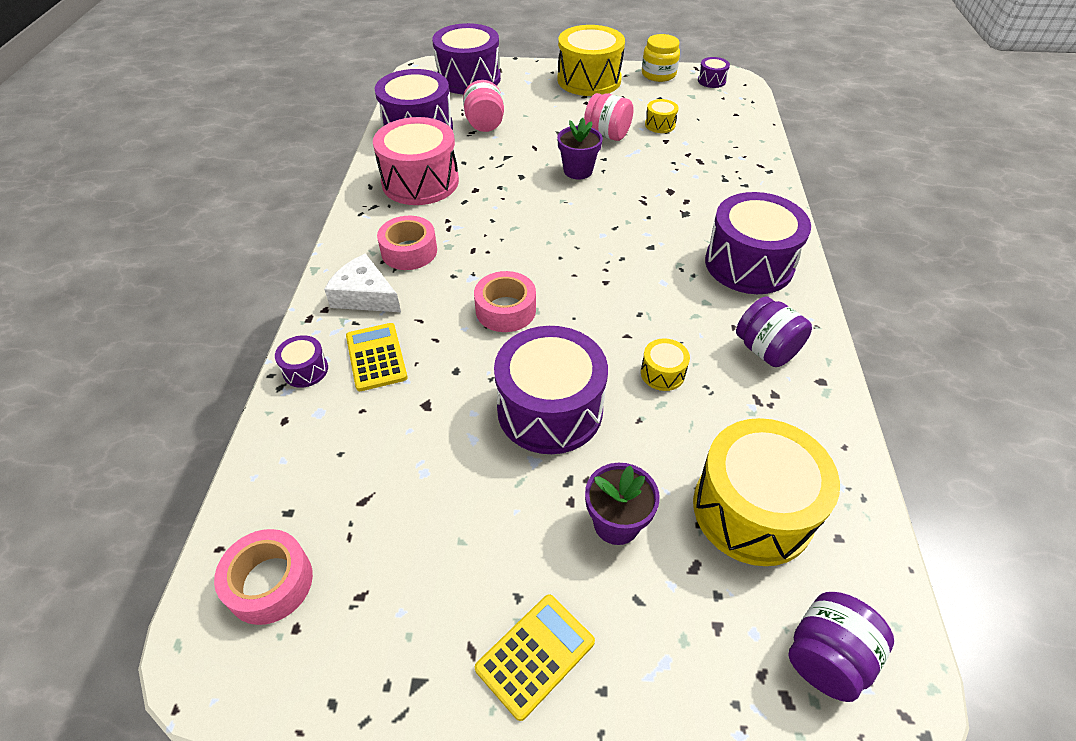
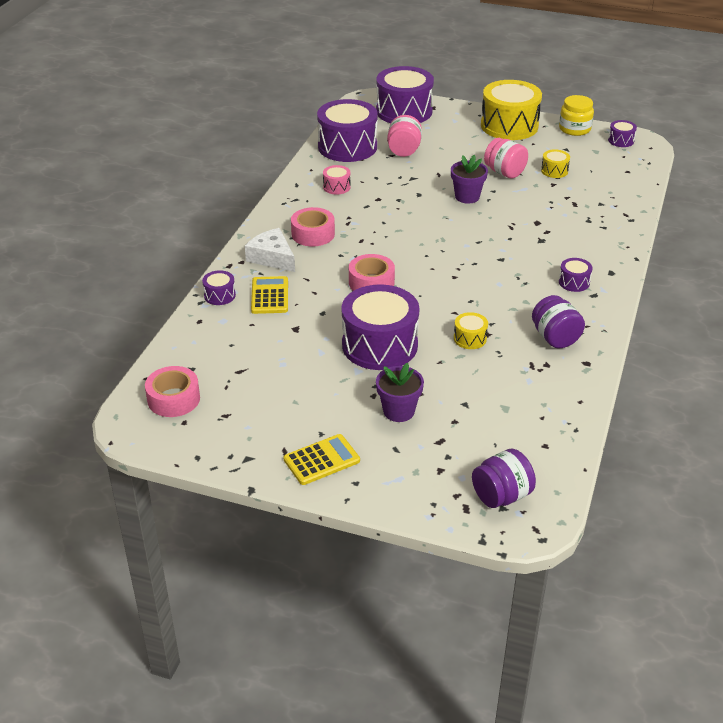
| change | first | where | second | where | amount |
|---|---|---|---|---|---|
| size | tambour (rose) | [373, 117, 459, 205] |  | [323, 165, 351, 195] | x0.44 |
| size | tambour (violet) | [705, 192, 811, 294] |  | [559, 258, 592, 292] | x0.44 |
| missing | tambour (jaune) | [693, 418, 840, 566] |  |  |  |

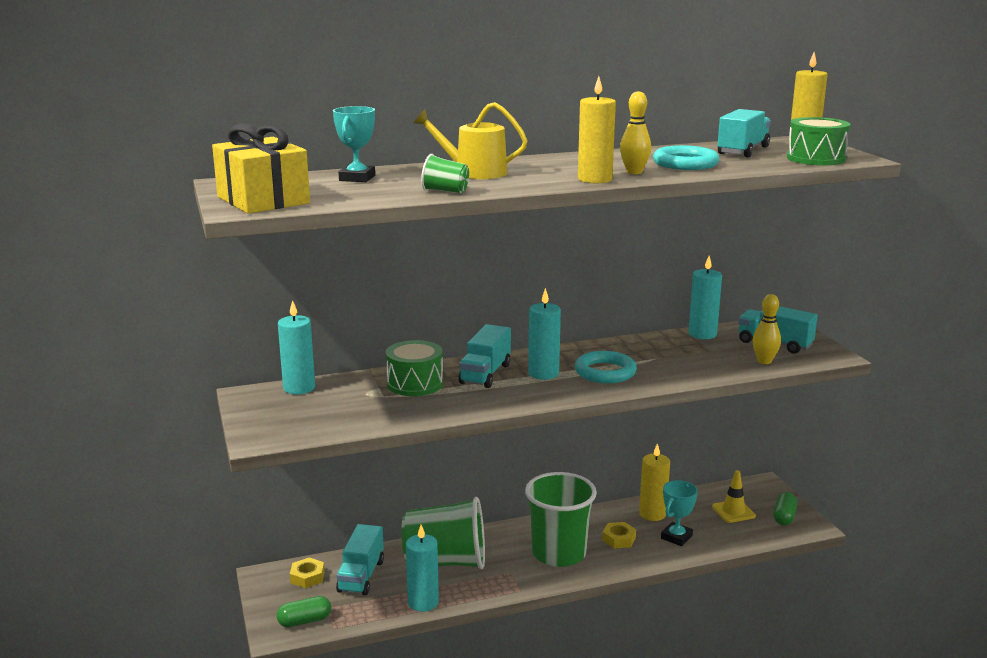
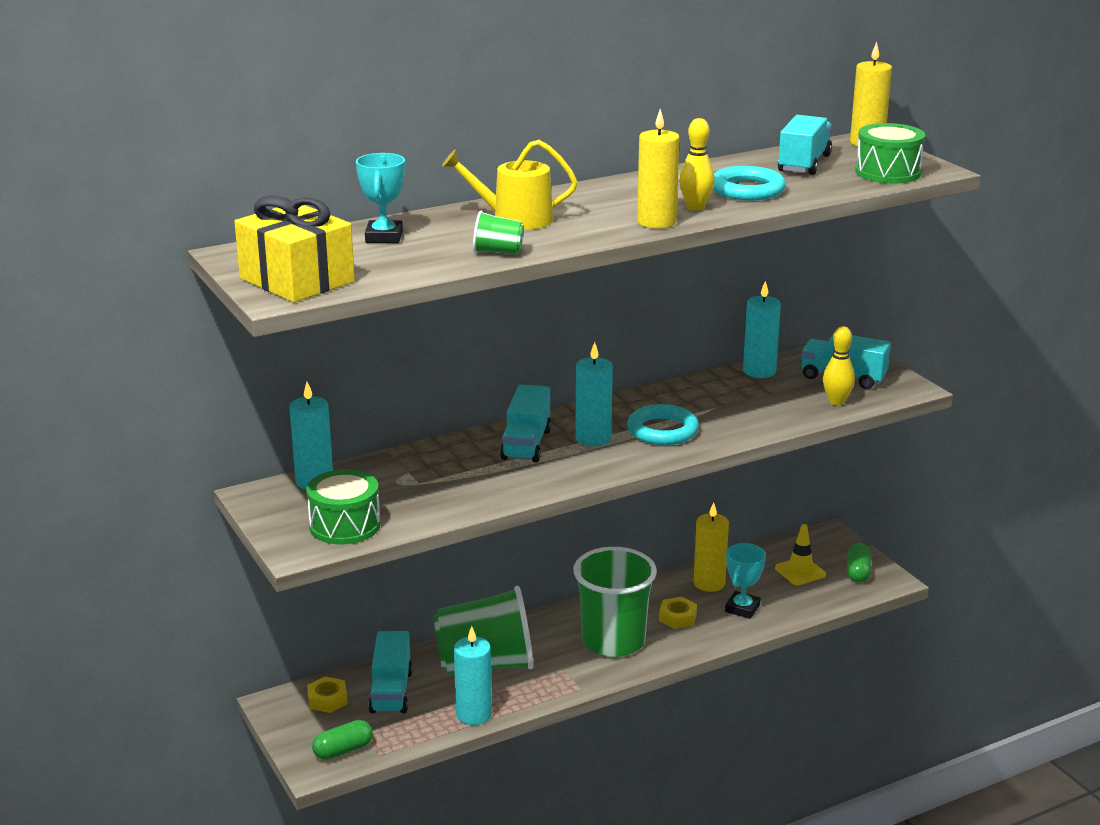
| change | first | where | second | where | amount |
|---|---|---|---|---|---|
| relocated | tambour (vert) | [386, 340, 443, 396] |  | [306, 469, 380, 545] |  |

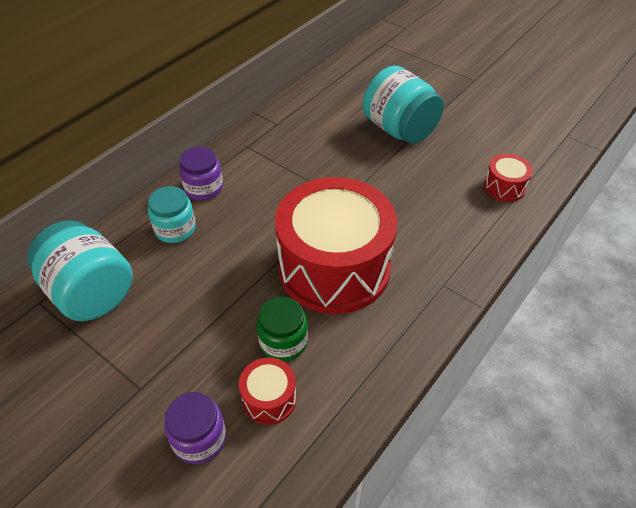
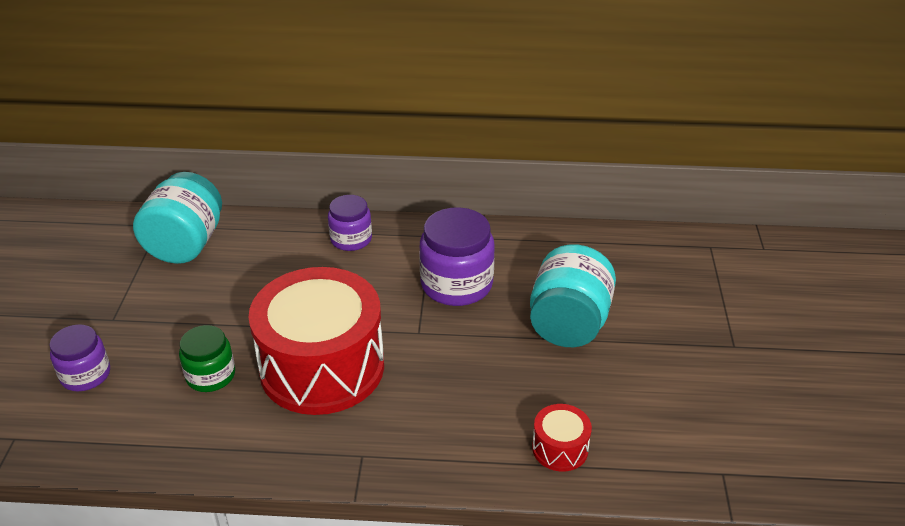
| change | first | where | second | where | amount |
|---|---|---|---|---|---|
| appeared |  |  | bocal (violet) | [419, 207, 495, 306] |  |
| missing | bocal (turquoise) | [148, 186, 196, 243] |  |  |  |
| missing | tambour (rouge) | [239, 357, 297, 425] |  |  |  |

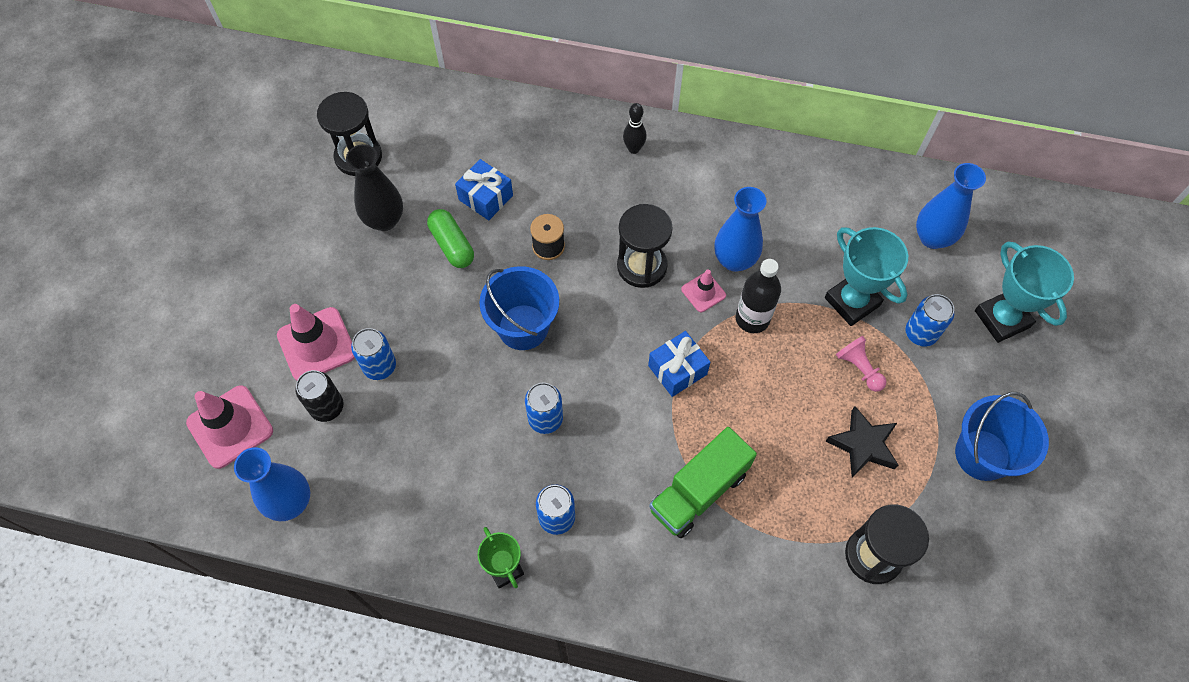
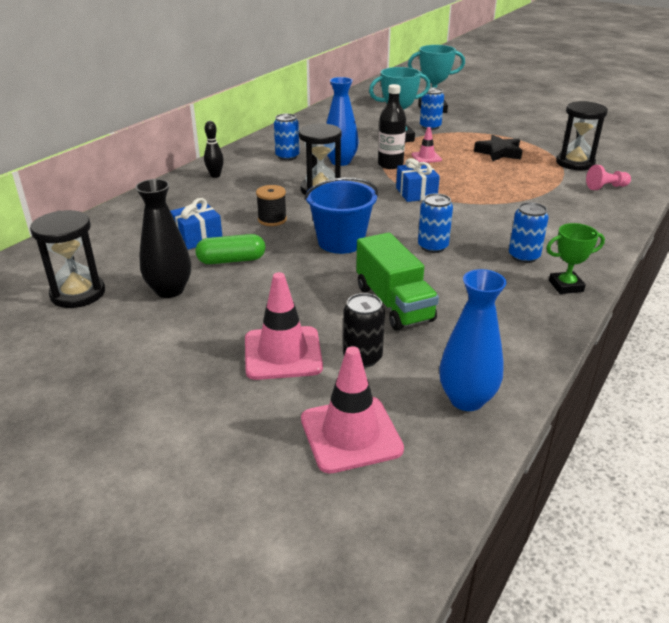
| change | first | where | second | where | amount |
|---|---|---|---|---|---|
| relocated | canette (bleu) | [351, 328, 396, 380] |  | [274, 114, 299, 160] |  |
| relocated | camion (vert) | [649, 427, 757, 538] |  | [356, 232, 439, 331] |  |
| relocated | cône de chantier (rose) | [681, 270, 726, 312] |  | [411, 127, 442, 163] |  |
| relocated | pion (rose) | [836, 336, 886, 392] |  | [586, 165, 631, 190] |  |
| missing | vase (bleu) | [916, 163, 986, 249] |  |  |  |
| missing | seau (bleu) | [955, 392, 1049, 481] |  |  |  |

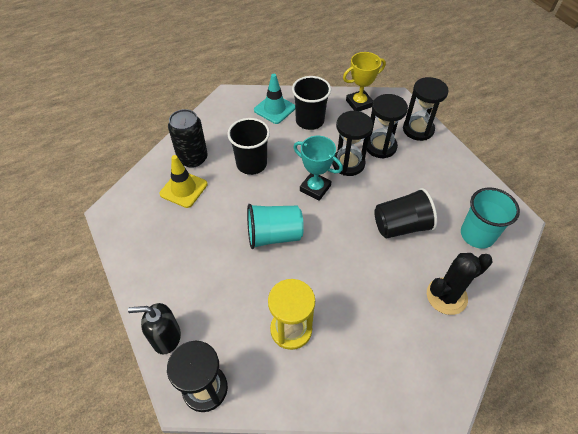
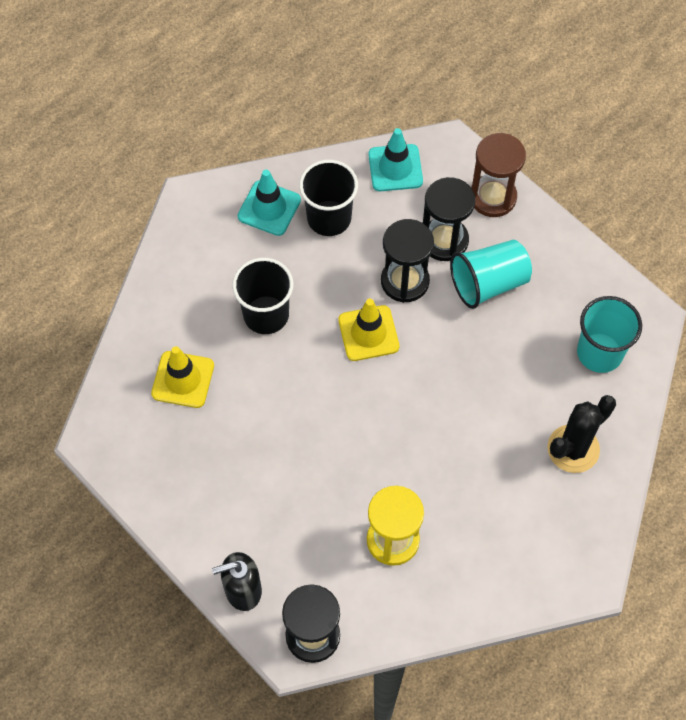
| change | first | where | second | where | amount |
|---|---|---|---|---|---|
| exchanged | trophée (turquoise) | [293, 136, 343, 201] | cône de chantier (jaune) | [338, 299, 399, 361] |  |
| exchanged | trophée (jaune) | [343, 52, 386, 111] | cône de chantier (turquoise) | [368, 128, 423, 191] |  |
| relocated | gobelet (turquoise) | [247, 204, 304, 249] |  | [450, 240, 532, 309] |  |
| colour | sablier (noir) | [403, 77, 449, 141] | sablier (marron) | [471, 133, 526, 217] |  |
| missing | canette (noir) | [168, 109, 208, 168] |  |  |  |
| missing | gobelet (noir) | [374, 188, 437, 239] |  |  |  |

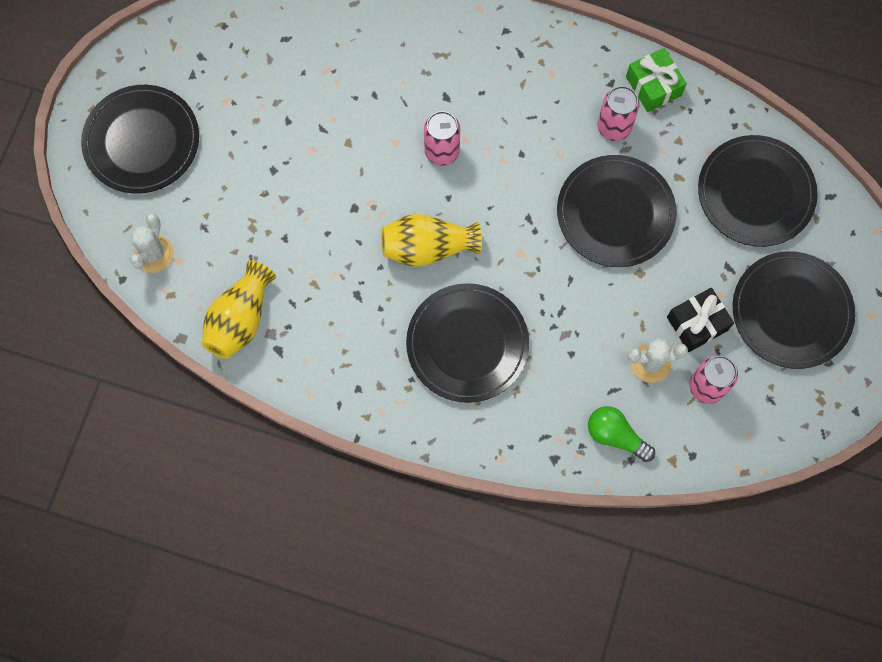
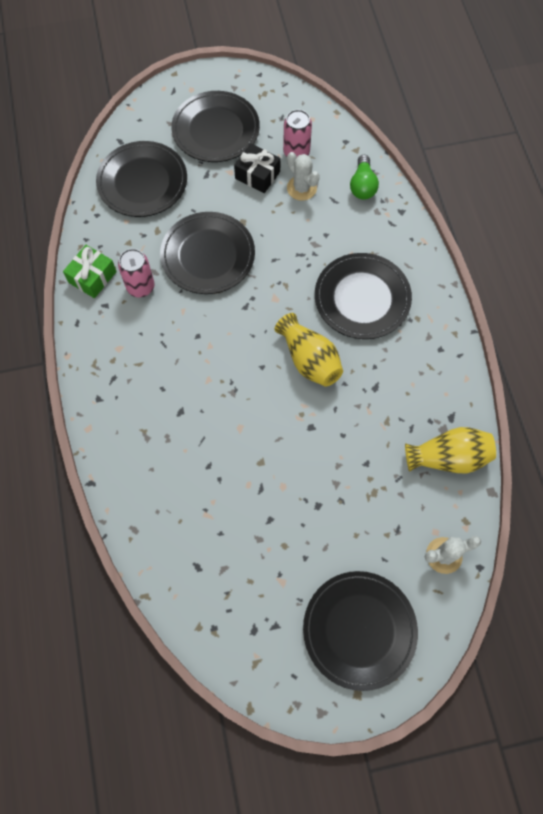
| change | first | where | second | where | amount |
|---|---|---|---|---|---|
| missing | canette (rose) | [424, 111, 460, 166] |  |  |  |

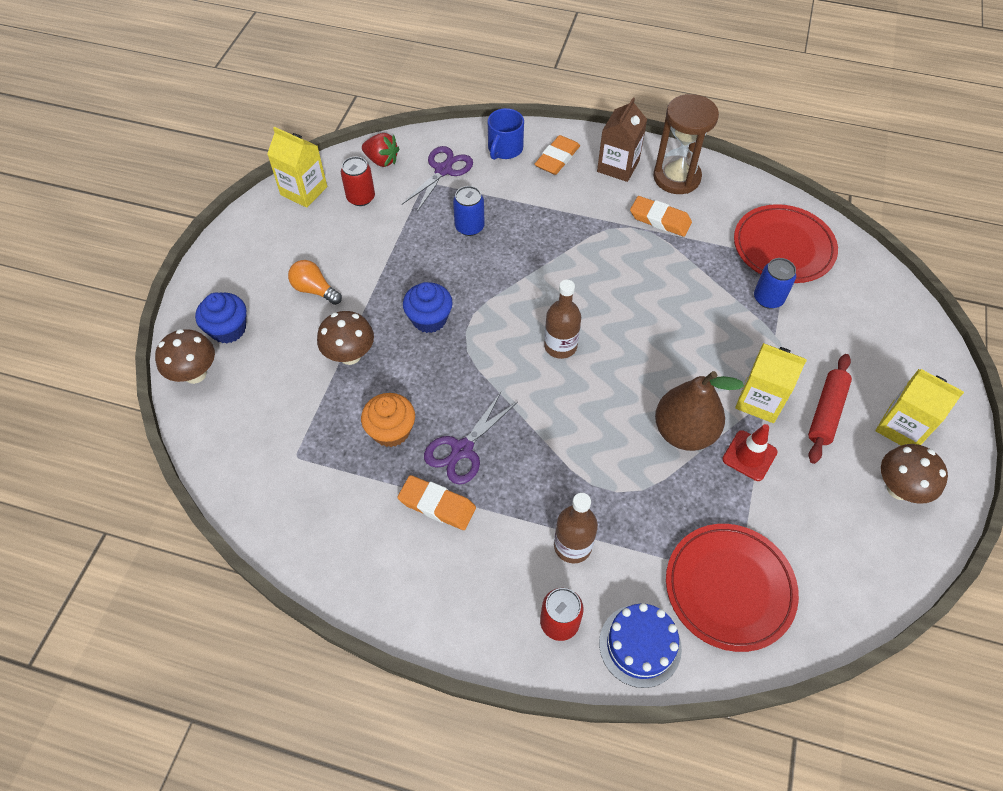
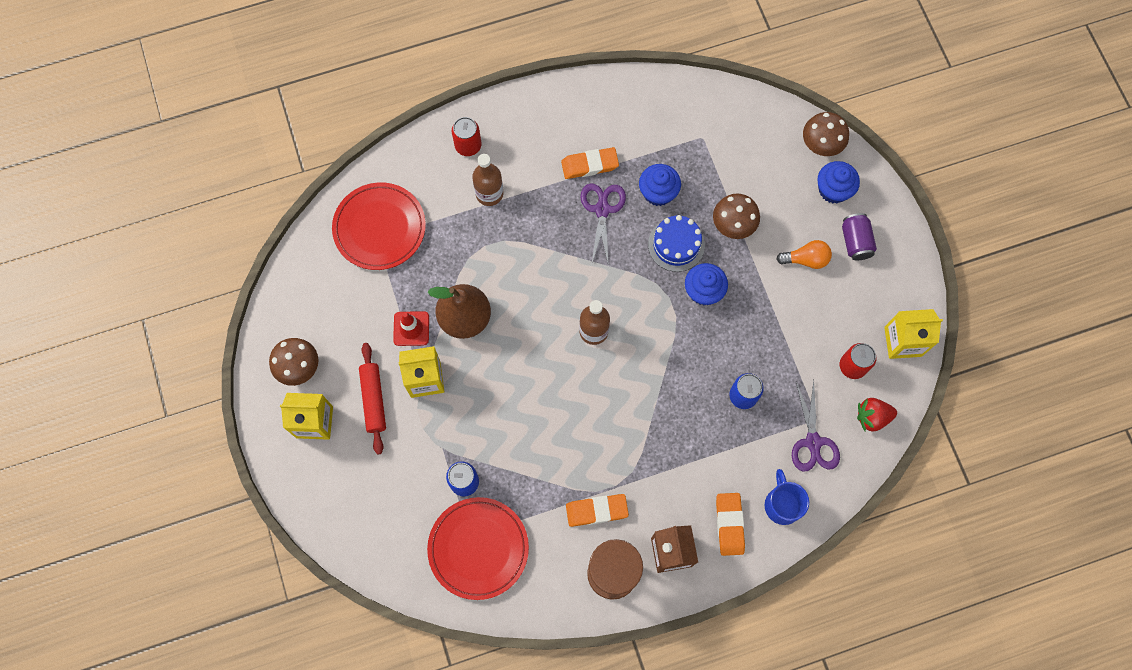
| change | first | where | second | where | amount |
|---|---|---|---|---|---|
| colour | muffin (orange) | [361, 393, 415, 447] | muffin (bleu) | [639, 164, 681, 206] |  |
| relocated | gâteau (bleu) | [599, 603, 682, 688] |  | [648, 215, 705, 272] |  |
| appeared |  |  | canette (violet) | [842, 213, 877, 261] |  |

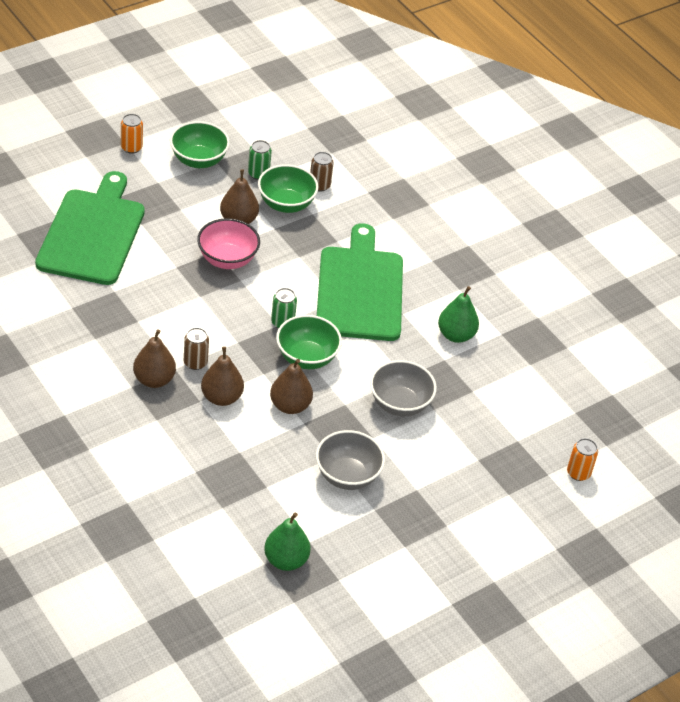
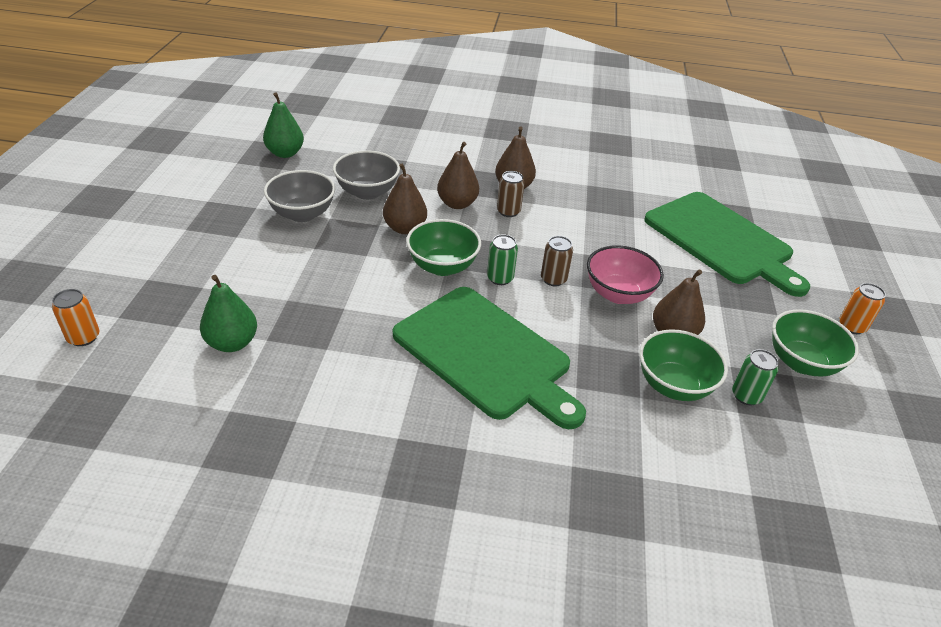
| change | first | where | second | where | amount |
|---|---|---|---|---|---|
| relocated | poire (vert) | [438, 286, 479, 343] |  | [200, 275, 257, 352] |  |
| relocated | bol (gris) | [370, 360, 437, 416] |  | [333, 150, 400, 200] |  |
| relocated | canette (marron) | [310, 152, 334, 192] |  | [541, 236, 573, 286] |  |

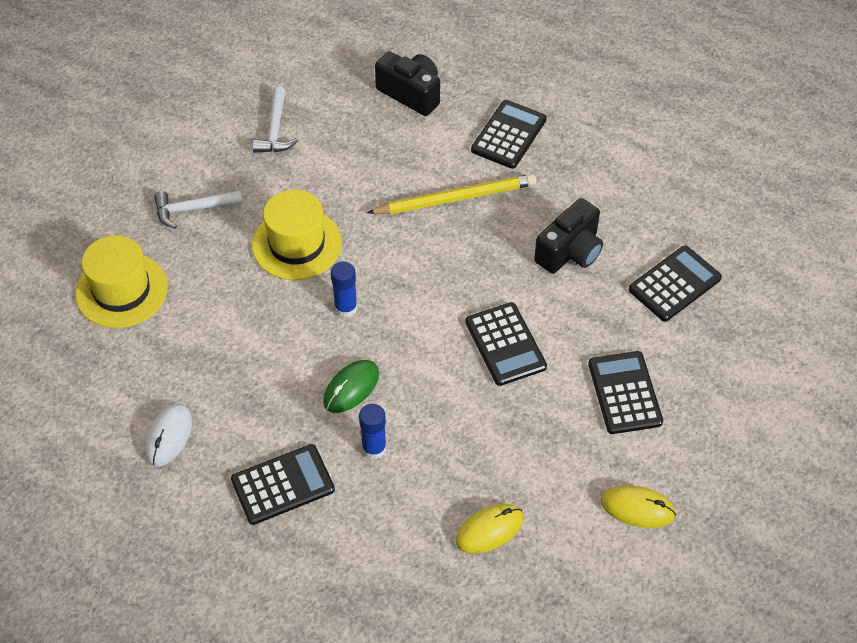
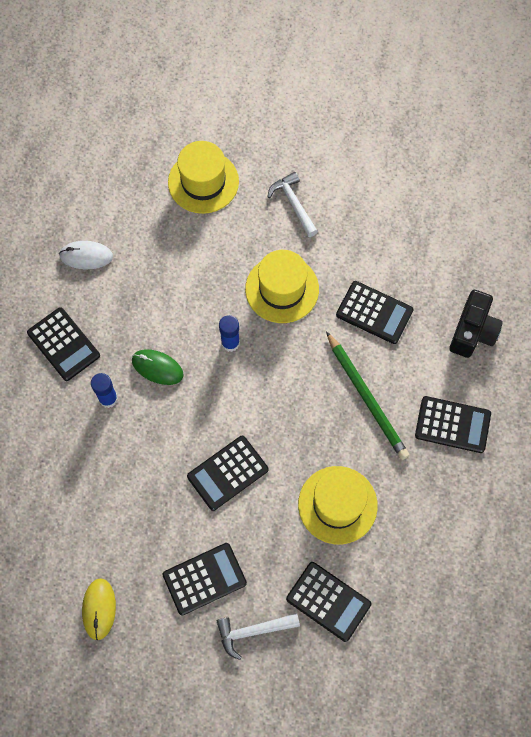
| change | first | where | second | where | amount |
|---|---|---|---|---|---|
| relocated | marteau (blanc) | [252, 86, 298, 153] |  | [217, 613, 300, 660] |  |
| exchanged | appareil photo (noir) | [534, 198, 603, 274] | chapeau (jaune) | [298, 466, 378, 545] |  |
| colour | crayon (jaune) | [367, 174, 537, 214] | crayon (vert) | [326, 331, 409, 460] |  |
| appeared |  |  | calculatrice (noir) | [336, 281, 414, 344] |  |
| missing | souris (jaune) | [455, 504, 523, 554] |  |  |  |

